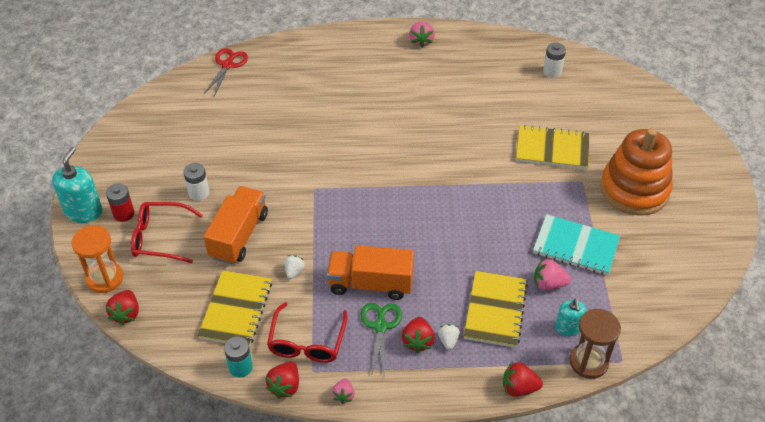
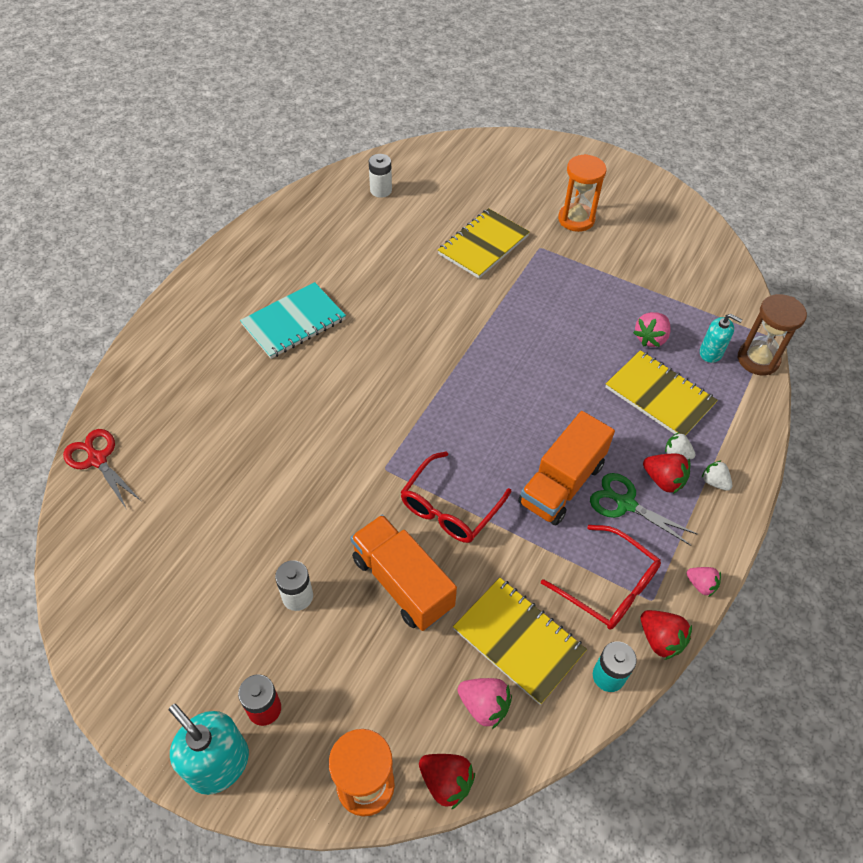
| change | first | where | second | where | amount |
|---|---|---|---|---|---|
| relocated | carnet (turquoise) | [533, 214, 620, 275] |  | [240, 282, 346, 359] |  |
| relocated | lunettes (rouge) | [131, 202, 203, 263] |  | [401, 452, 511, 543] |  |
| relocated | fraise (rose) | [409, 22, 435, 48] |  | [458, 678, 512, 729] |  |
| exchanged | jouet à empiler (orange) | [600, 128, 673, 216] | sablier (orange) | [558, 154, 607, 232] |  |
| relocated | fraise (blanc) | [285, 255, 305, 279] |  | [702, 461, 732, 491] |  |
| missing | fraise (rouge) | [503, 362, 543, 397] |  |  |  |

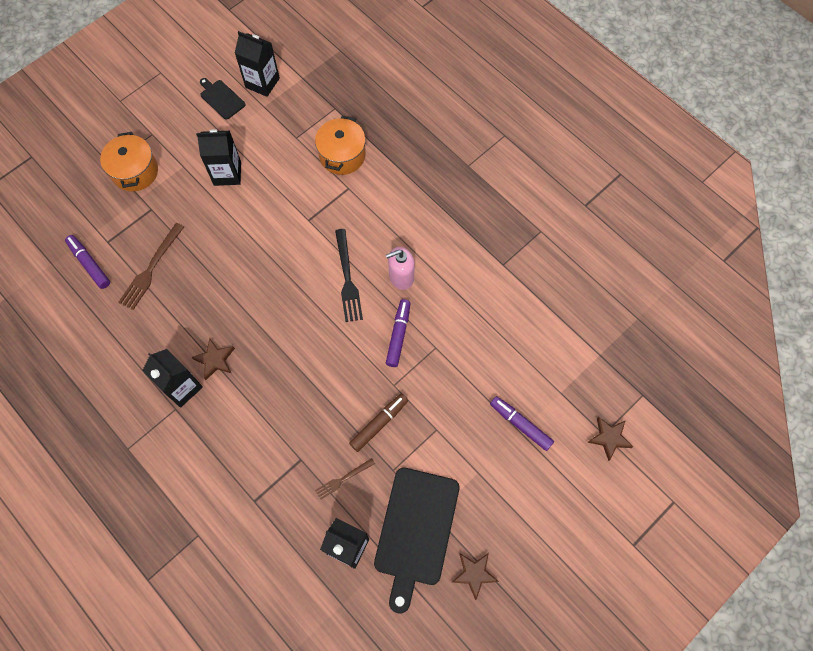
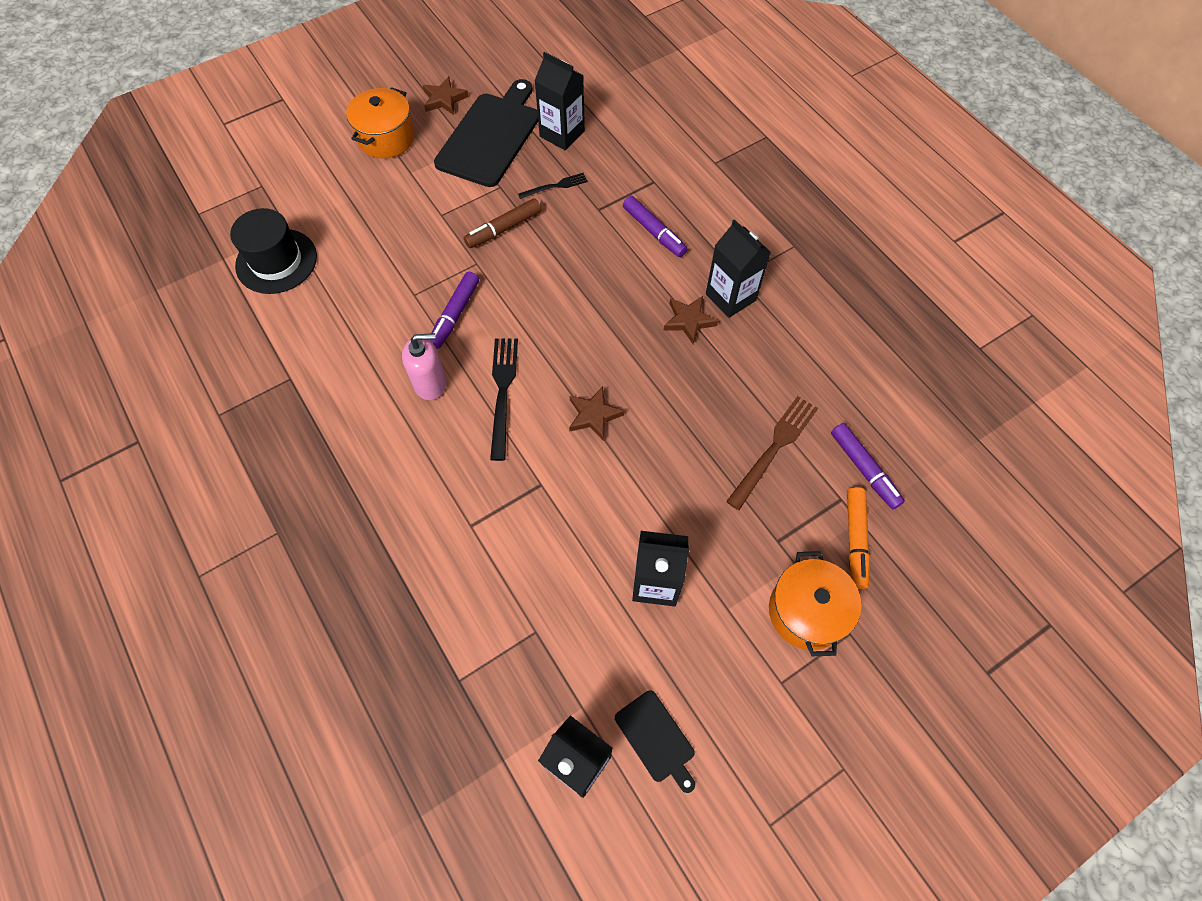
| change | first | where | second | where | amount |
|---|---|---|---|---|---|
| appeared |  |  | chapeau (noir) | [230, 208, 317, 294] |  |
| relocated | marmite (orange) | [315, 116, 366, 175] |  | [346, 87, 415, 158] |  |
| colour | fourchette (marron) | [315, 458, 375, 500] | fourchette (noir) | [518, 173, 588, 199] |  |
| relocated | étoile (marron) | [587, 417, 633, 461] |  | [569, 387, 624, 441] |  |
| relocated | feutre (violet) | [490, 396, 554, 451] |  | [623, 196, 687, 257] |  |
| appeared |  |  | feutre (orange) | [847, 487, 870, 589] |  |

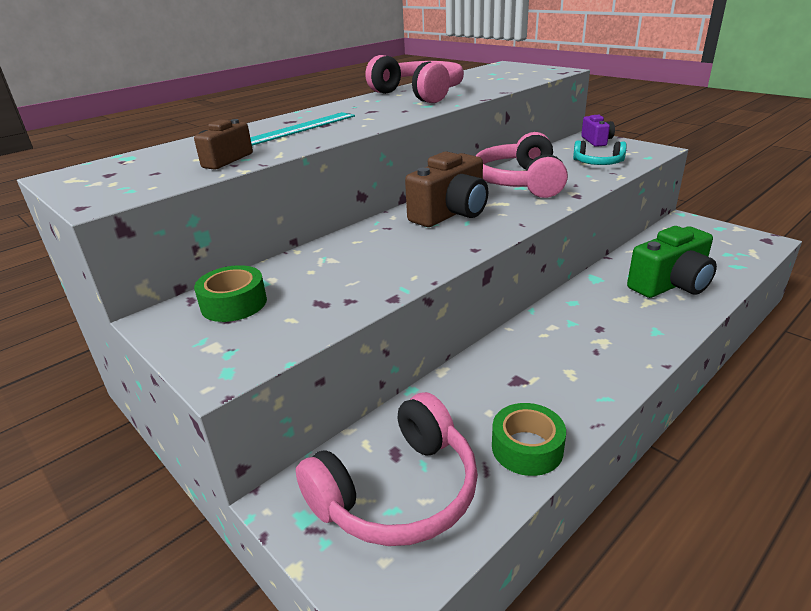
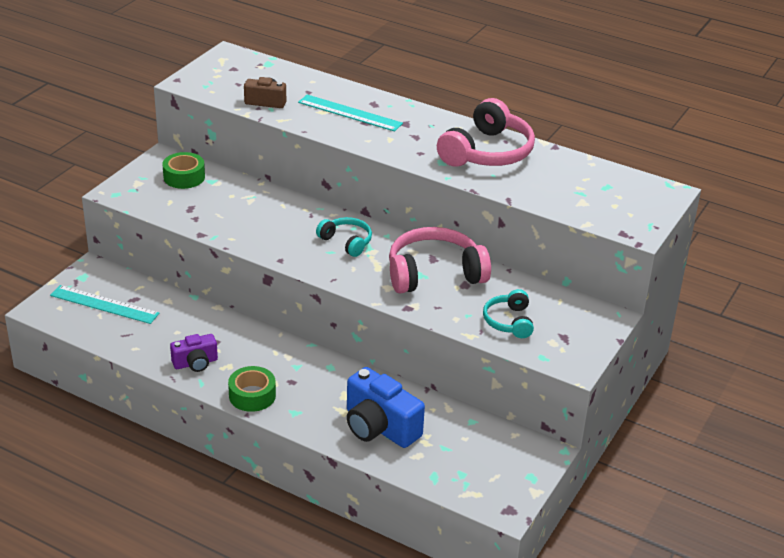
| change | first | where | second | where | amount |
|---|---|---|---|---|---|
| exchanged | casque audio (rose) | [296, 392, 478, 546] | règle (turquoise) | [50, 285, 160, 324] |  |
| relocated | appareil photo (violet) | [581, 115, 615, 147] |  | [170, 334, 218, 372] |  |
| relocated | ruban adhésif (vert) | [492, 403, 566, 476] |  | [228, 366, 276, 412] |  |
| exchanged | appareil photo (marron) | [405, 151, 489, 227] | casque audio (turquoise) | [316, 217, 372, 257] |  |
| colour | appareil photo (vert) | [627, 226, 717, 298] | appareil photo (bleu) | [347, 367, 425, 448] |  |

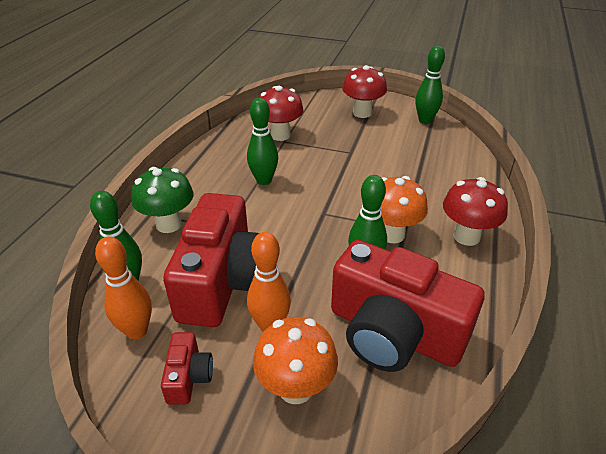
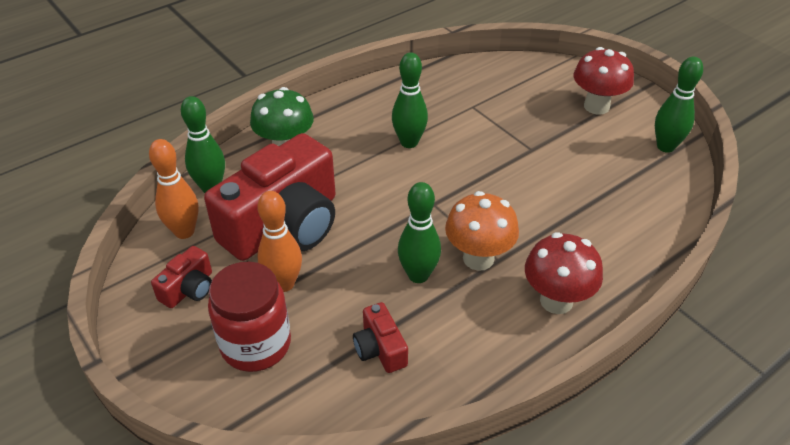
| change | first | where | second | where | amount |
|---|---|---|---|---|---|
| exchanged | champignon (orange) | [253, 317, 338, 404] | bocal (rouge) | [208, 261, 291, 372] |  |
| size | appareil photo (rouge) | [331, 240, 485, 372] |  | [353, 302, 408, 373] | x0.43 |
| missing | champignon (rouge) | [259, 86, 304, 141] |  |  |  |

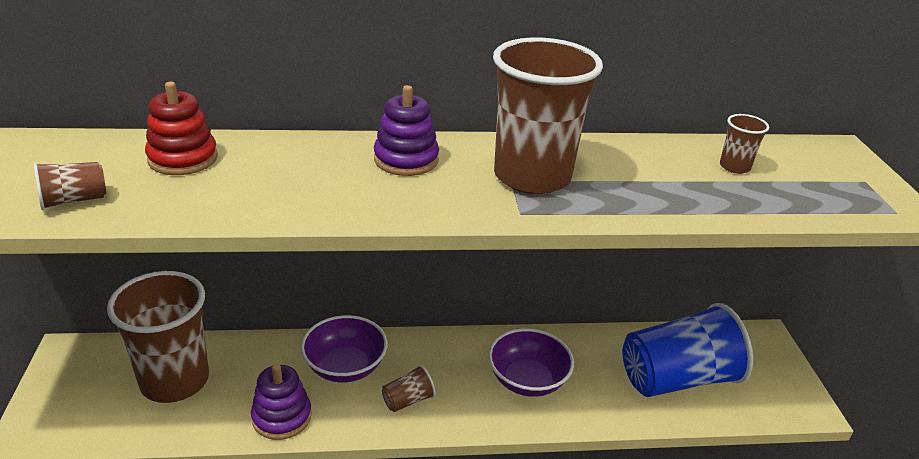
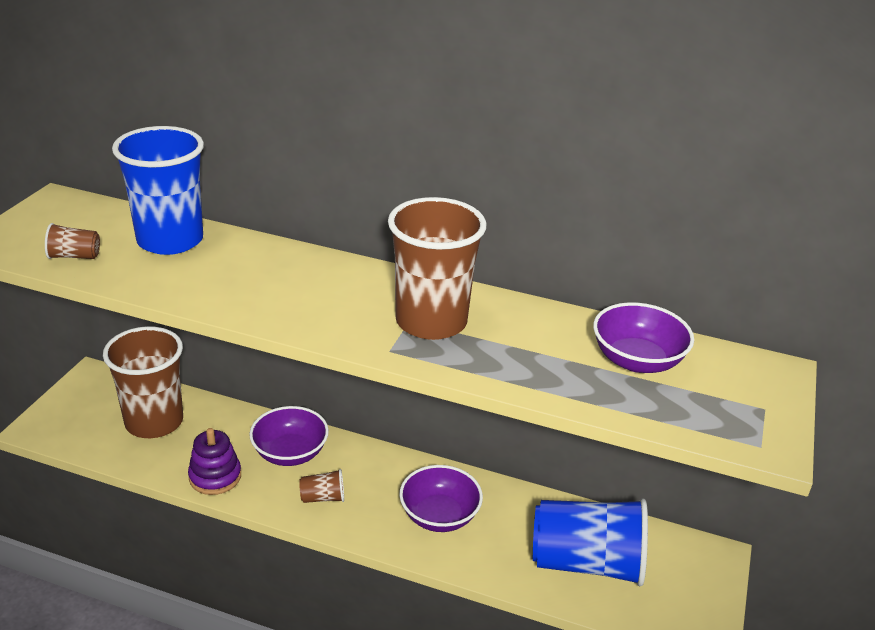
| change | first | where | second | where | amount |
|---|---|---|---|---|---|
| exchanged | jouet à empiler (rouge) | [145, 82, 218, 175] | gobelet (bleu) | [112, 126, 204, 255] |  |
| exchanged | gobelet (marron) | [720, 114, 769, 174] | bol (violet) | [593, 302, 694, 373] |  |
| missing | jouet à empiler (violet) | [374, 85, 439, 176] |  |  |  |

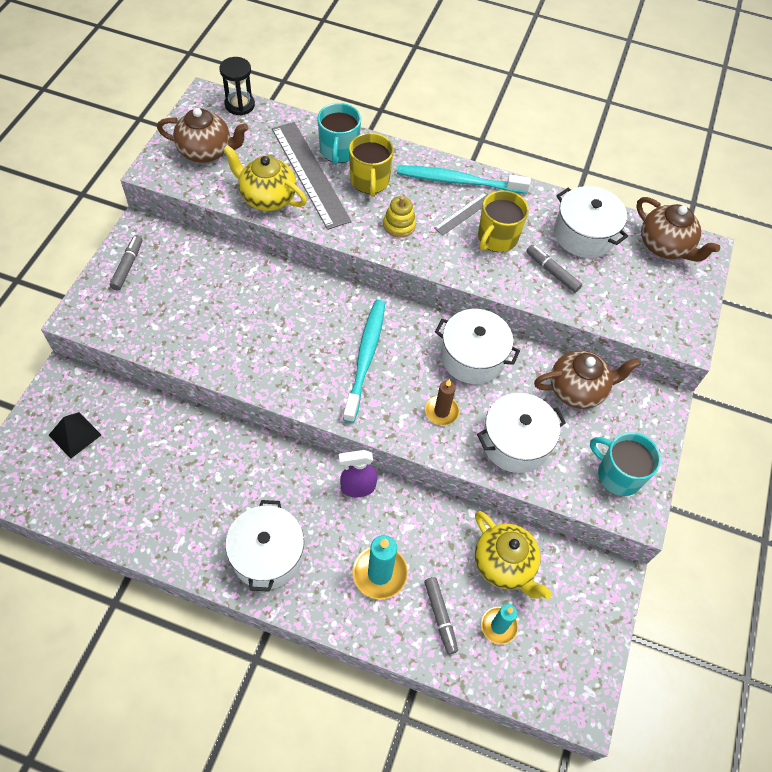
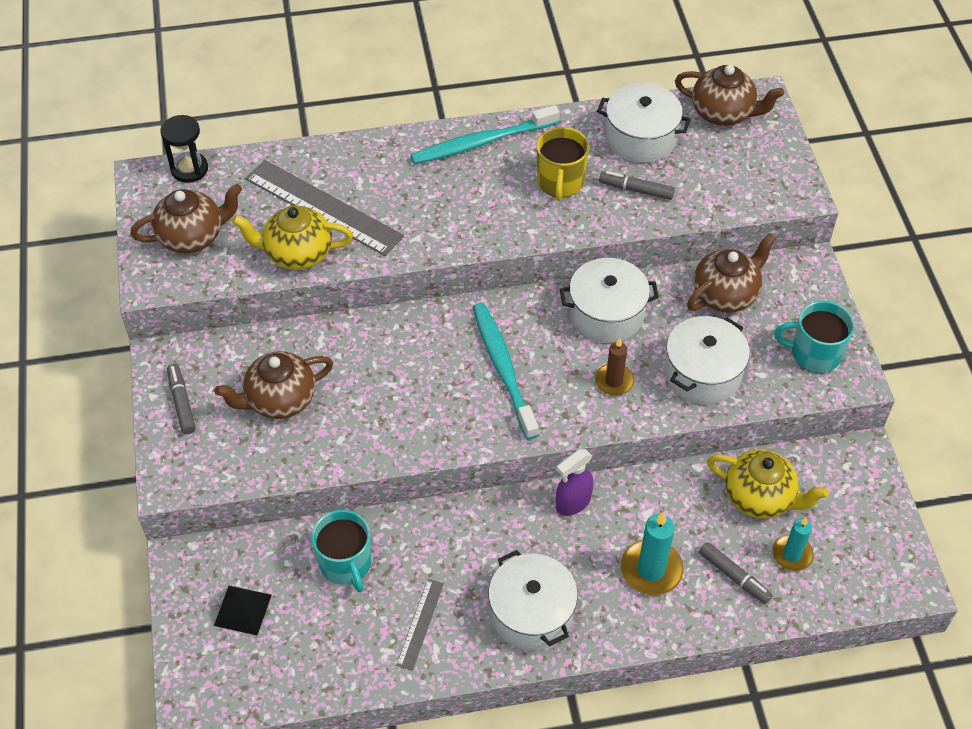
| change | first | where | second | where | amount |
|---|---|---|---|---|---|
| appeared |  |  | théière (marron) | [214, 351, 333, 419] |  |
| relocated | tasse (turquoise) | [318, 103, 361, 165] |  | [311, 510, 371, 592] |  |
| relocated | règle (gris) | [434, 192, 488, 236] |  | [396, 579, 444, 671] |  |
| missing | tasse (jaune) | [349, 133, 394, 196] |  |  |  |
| missing | jouet à empiler (jaune) | [383, 196, 416, 238] |  |  |  |

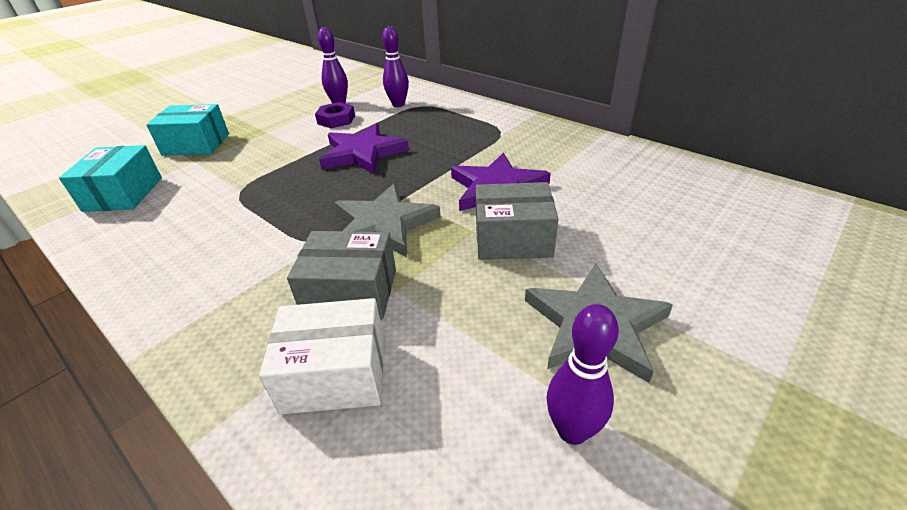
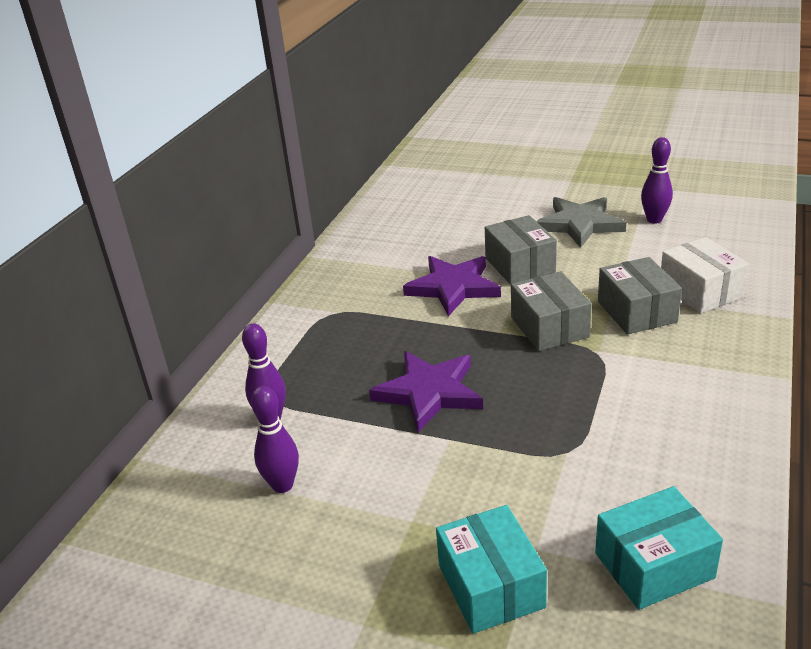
| change | first | where | second | where | amount |
|---|---|---|---|---|---|
| exchanged | étoile (gris) | [334, 184, 441, 257] | boîte (gris) | [511, 271, 592, 351] |  |
| missing | écrou (violet) | [315, 102, 355, 128] |  |  |  |

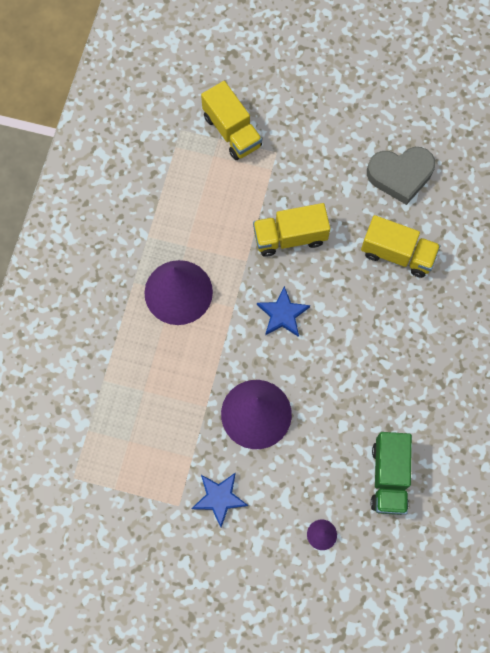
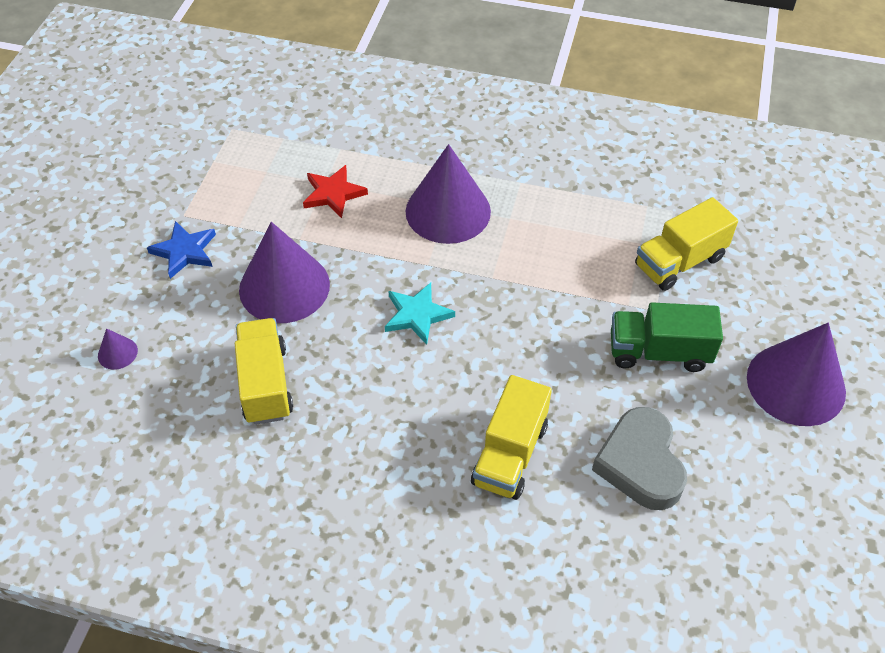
| change | first | where | second | where | amount |
|---|---|---|---|---|---|
| relocated | camion (jaune) | [253, 203, 330, 257] |  | [235, 318, 293, 425] |  |
| appeared |  |  | étoile (rouge) | [303, 165, 368, 218] |  |
| colour | étoile (bleu) | [257, 286, 310, 337] | étoile (turquoise) | [385, 283, 455, 345] |  |
| relocated | camion (vert) | [371, 432, 412, 515] |  | [611, 302, 723, 372] |  |
| appeared |  |  | cône (violet) | [747, 323, 846, 426] |  |

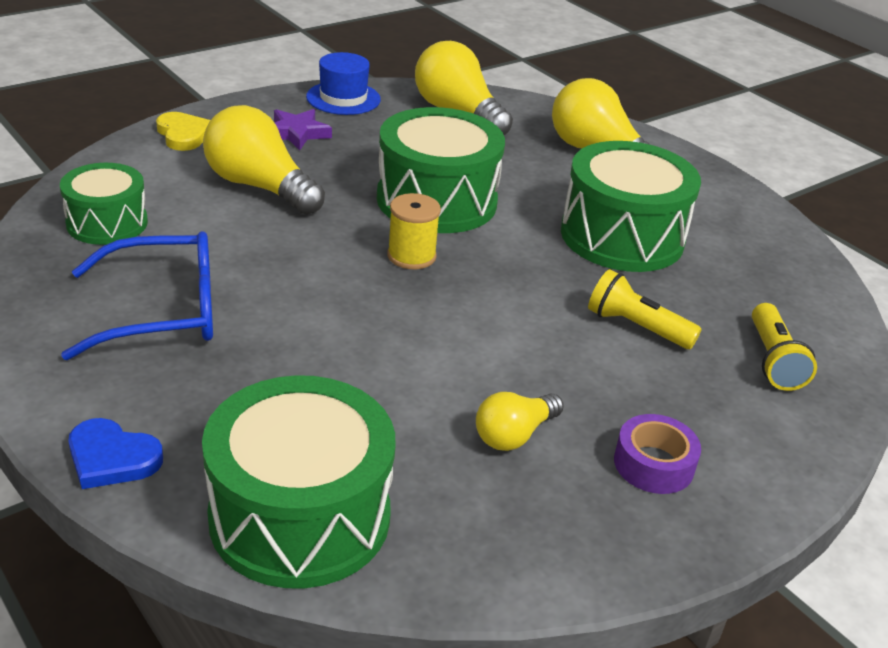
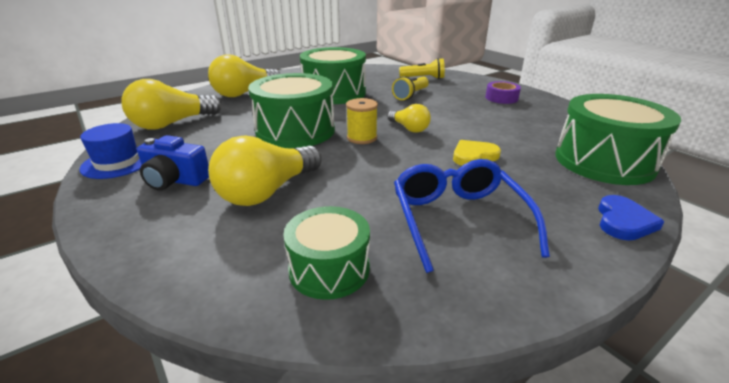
| change | first | where | second | where | amount |
|---|---|---|---|---|---|
| exchanged | étoile (violet) | [274, 109, 332, 150] | appareil photo (bleu) | [137, 135, 209, 191] |  |
| relocated | ampoule (jaune) | [476, 392, 564, 451] |  | [387, 104, 431, 133] |  |
| relocated | cœur (jaune) | [156, 112, 210, 151] |  | [453, 140, 501, 166] |  |

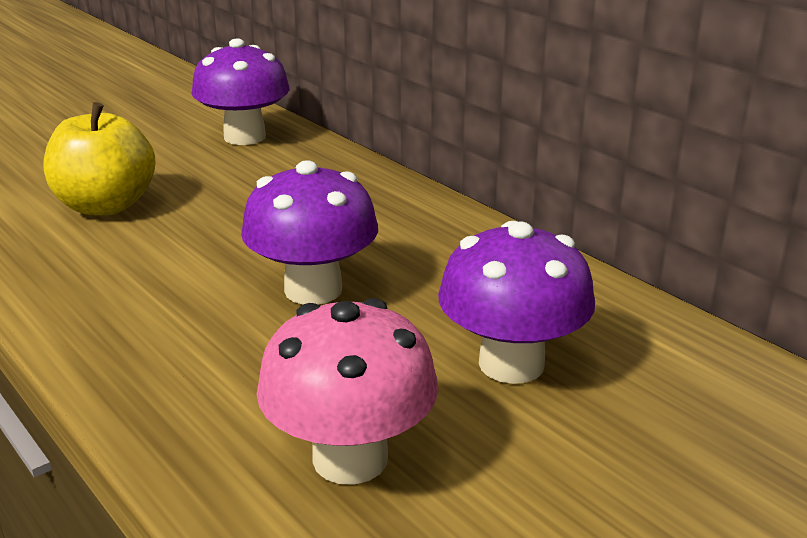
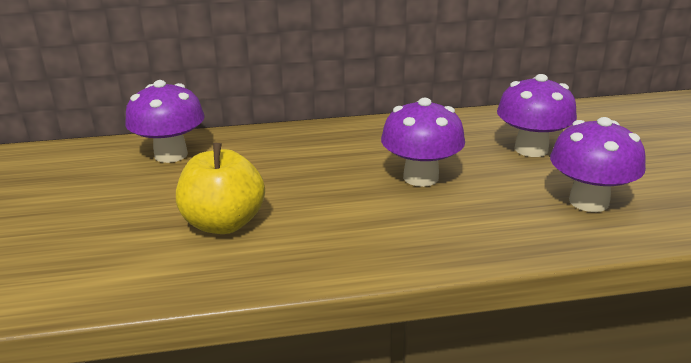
| change | first | where | second | where | amount |
|---|---|---|---|---|---|
| colour | champignon (rose) | [257, 298, 438, 485] | champignon (violet) | [550, 117, 646, 212] |  |

